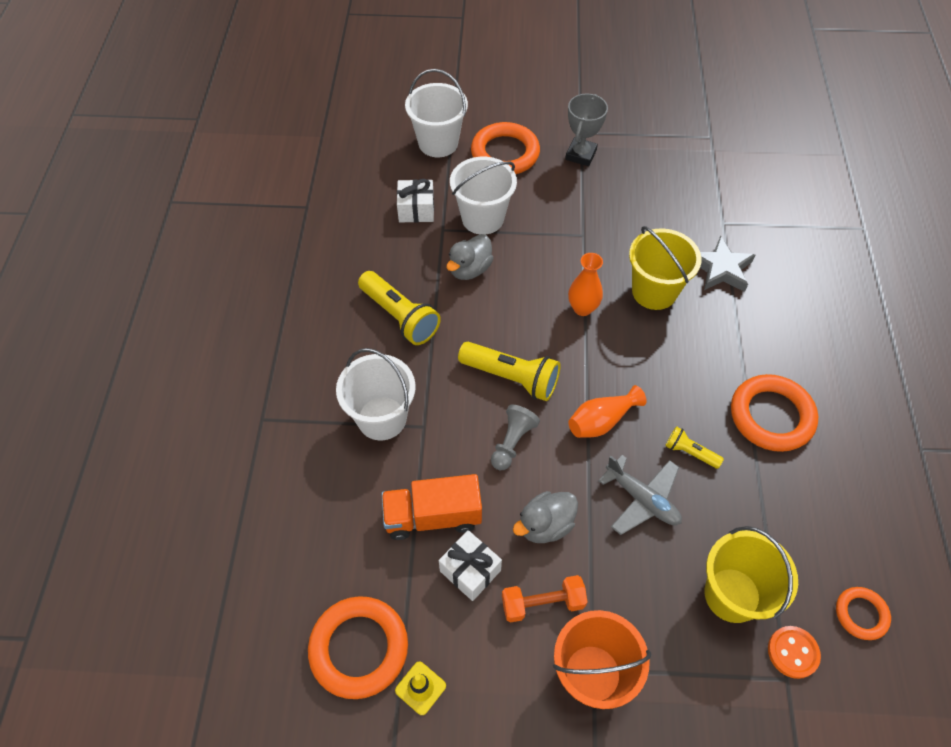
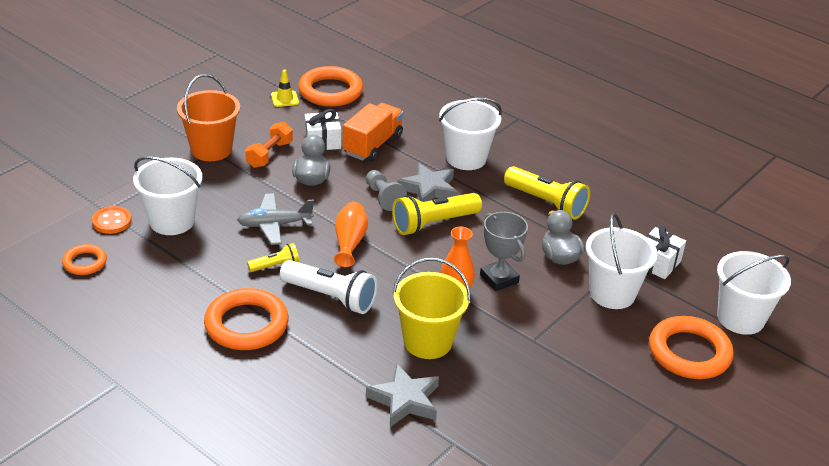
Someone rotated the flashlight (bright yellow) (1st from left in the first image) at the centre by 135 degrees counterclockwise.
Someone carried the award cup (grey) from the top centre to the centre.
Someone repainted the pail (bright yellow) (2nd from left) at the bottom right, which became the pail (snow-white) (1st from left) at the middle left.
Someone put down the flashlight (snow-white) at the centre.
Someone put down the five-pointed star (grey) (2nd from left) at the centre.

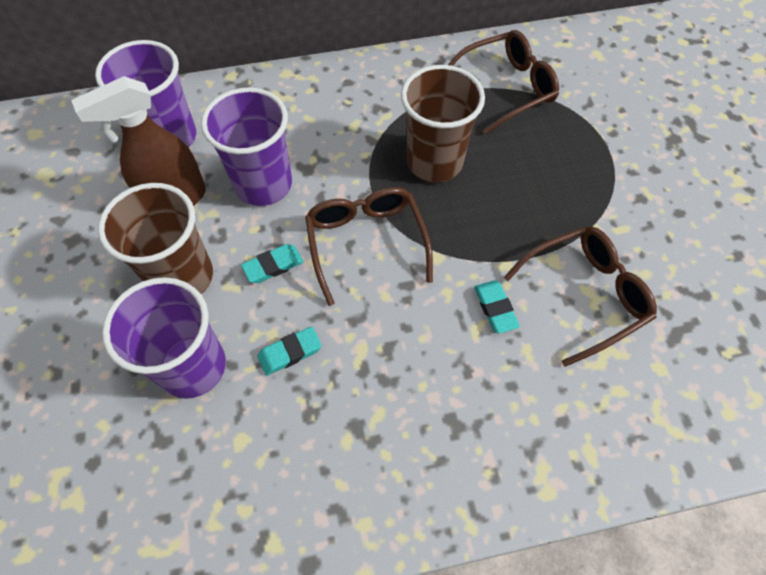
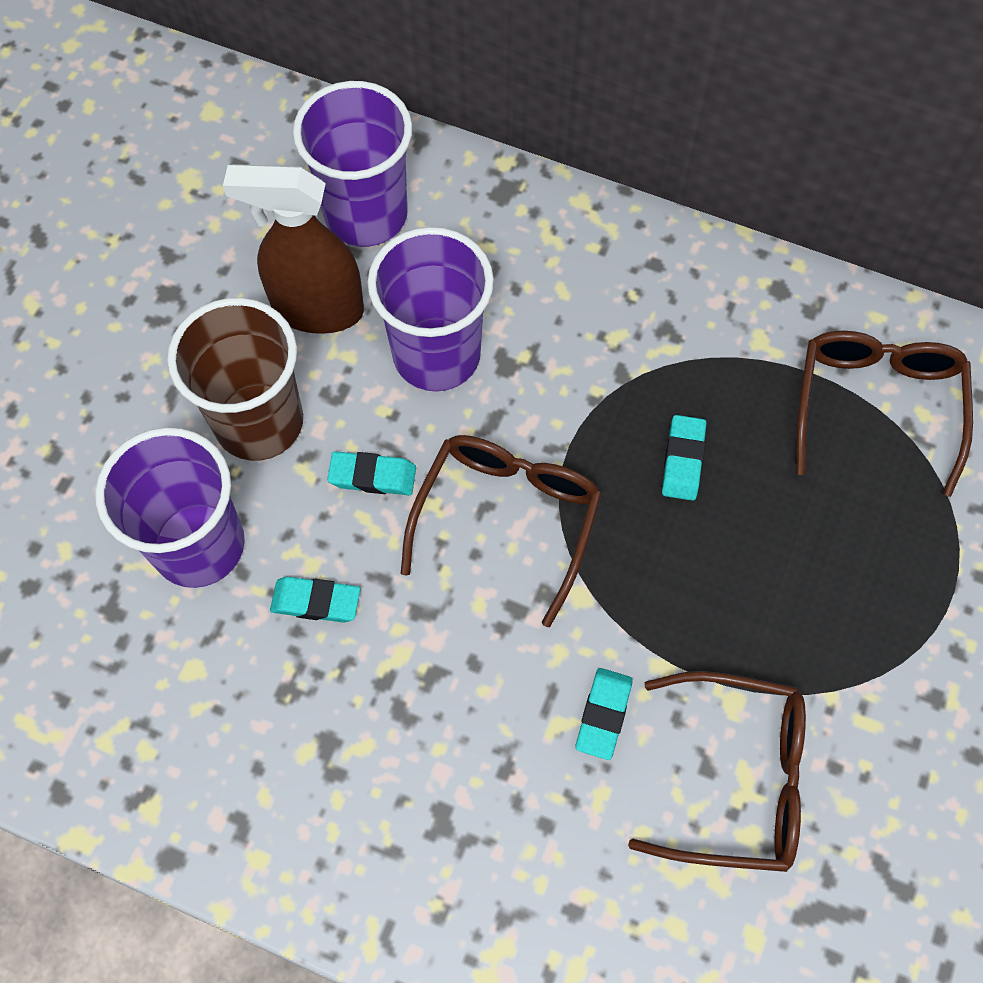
Someone swapped the tumbler (brown) (2nd from left) at the top centre for the eraser (turquoise) (4th from left) at the middle right.
Someone rotated the spectacles (brown) (2nd from left in the first image) at the top centre by 90 degrees counterclockwise.

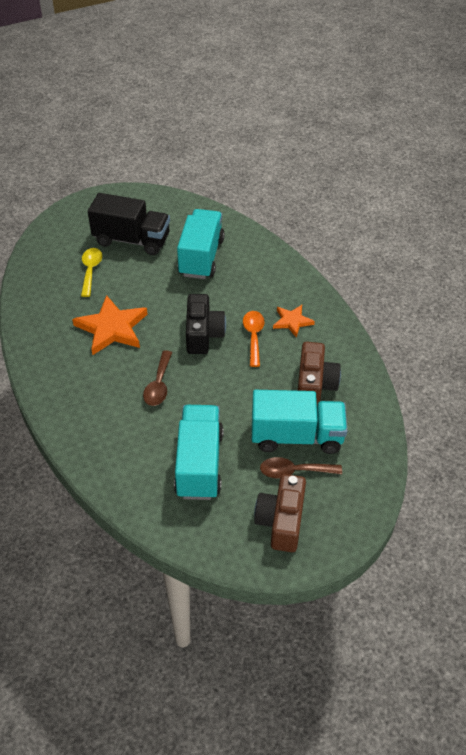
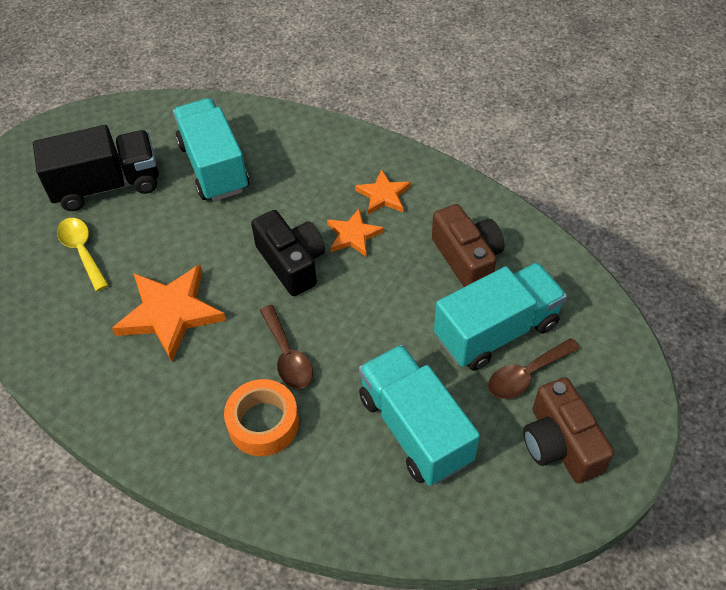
Someone swapped the teaspoon (orange-coloured) at the centre for the five-pointed star (orange-coloured) (2nd from left) at the centre.
Someone put down the sticky tape (orange-coloured) at the bottom centre.

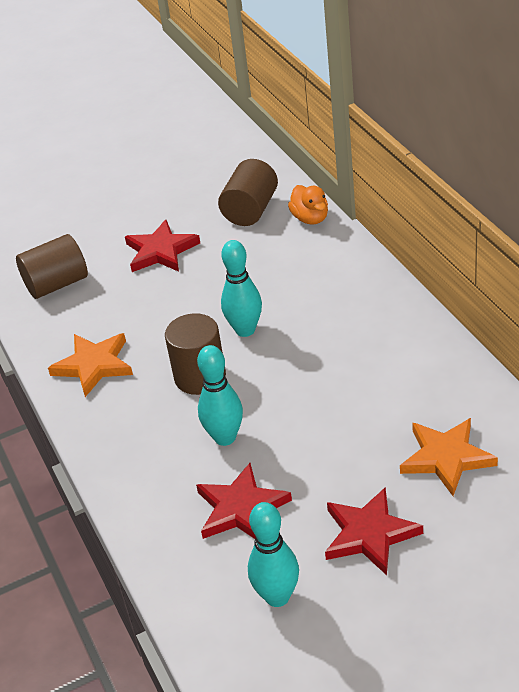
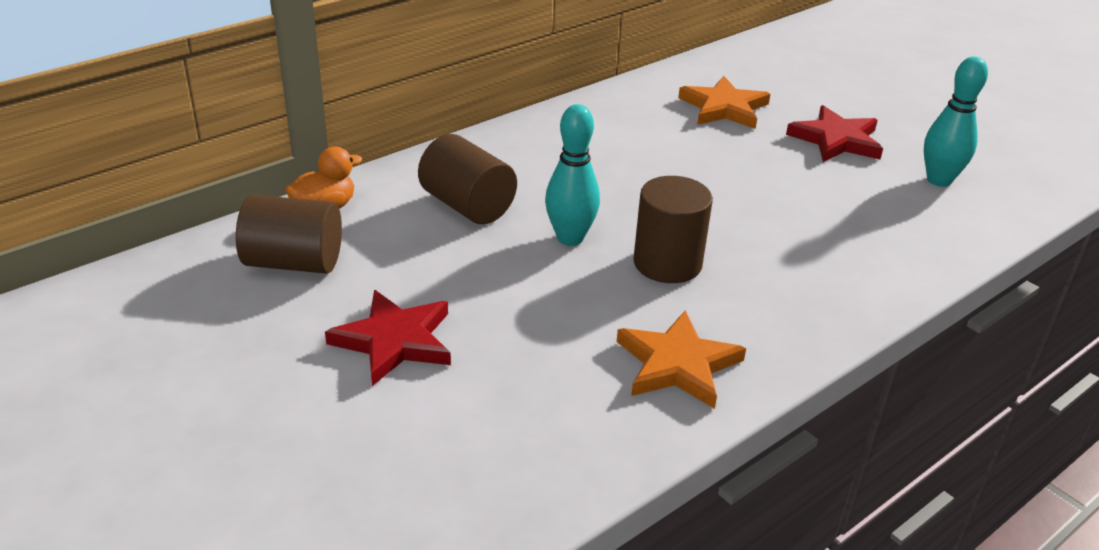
Someone carried the cylinder shape (brown) (1st from left in the first image) from the middle left to the top centre.
Someone took away the five-pointed star (scarlet) (2nd from left) at the bottom centre.
Someone took away the tenpin (turquoise) (1st from left) at the centre.

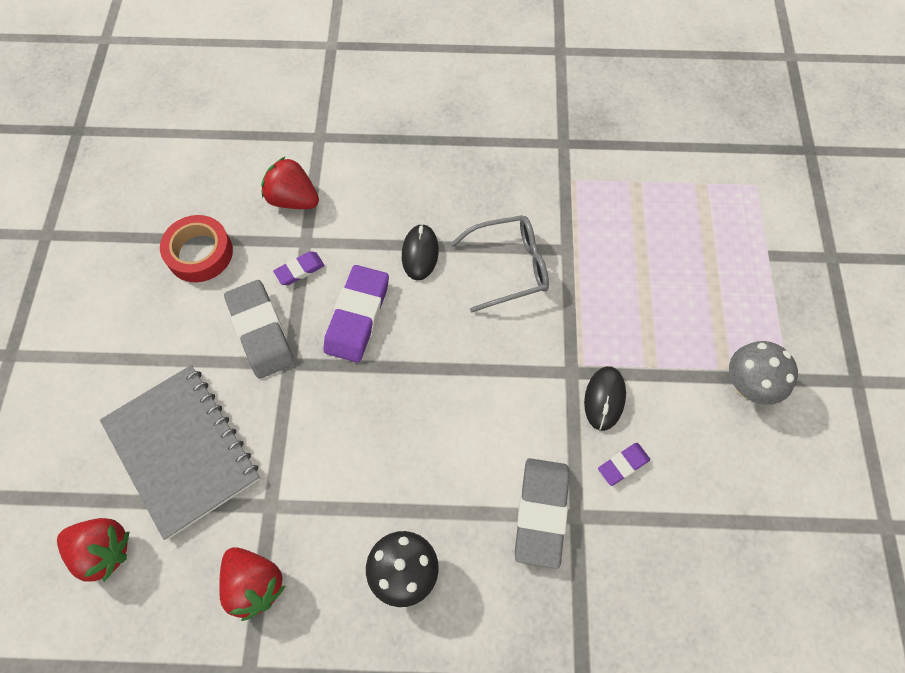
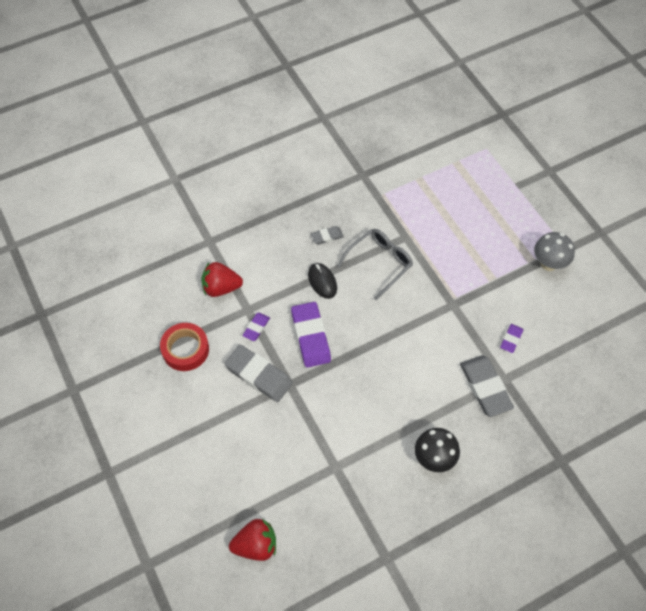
Someone took away the notebook (grey) at the bottom left.
Someone took away the toy strawberry (scarlet) (2nd from left) at the bottom left.
Someone took away the mouse (jet-black) (2nd from left) at the middle right.
Someone put down the eraser (grey) (2nd from left) at the centre.

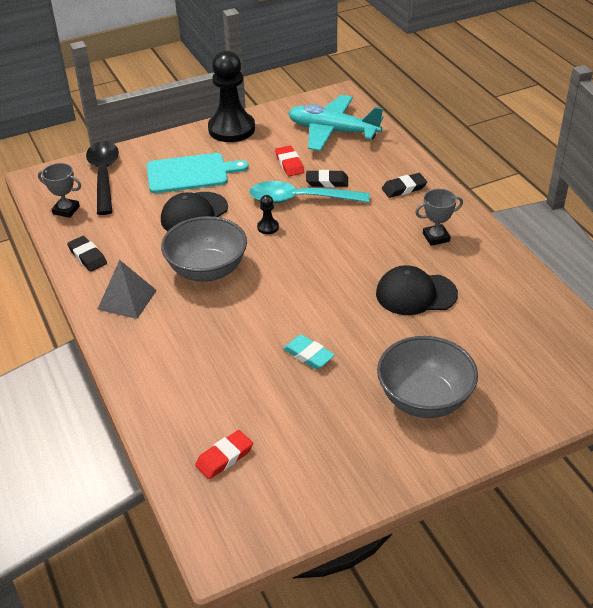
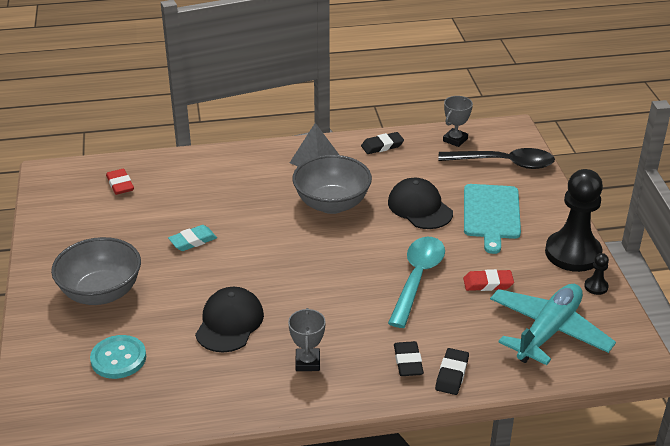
Someone carried the game pawn (jet-black) (2nd from left) from the centre to the middle right.
Someone carried the eraser (jet-black) (2nd from left in the first image) from the top centre to the bottom right.
Someone put down the shirt button (turquoise) at the bottom left.

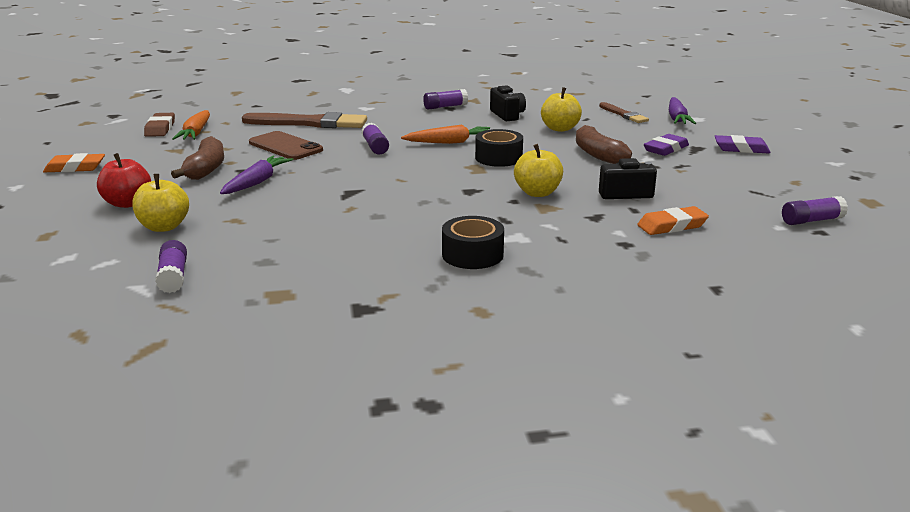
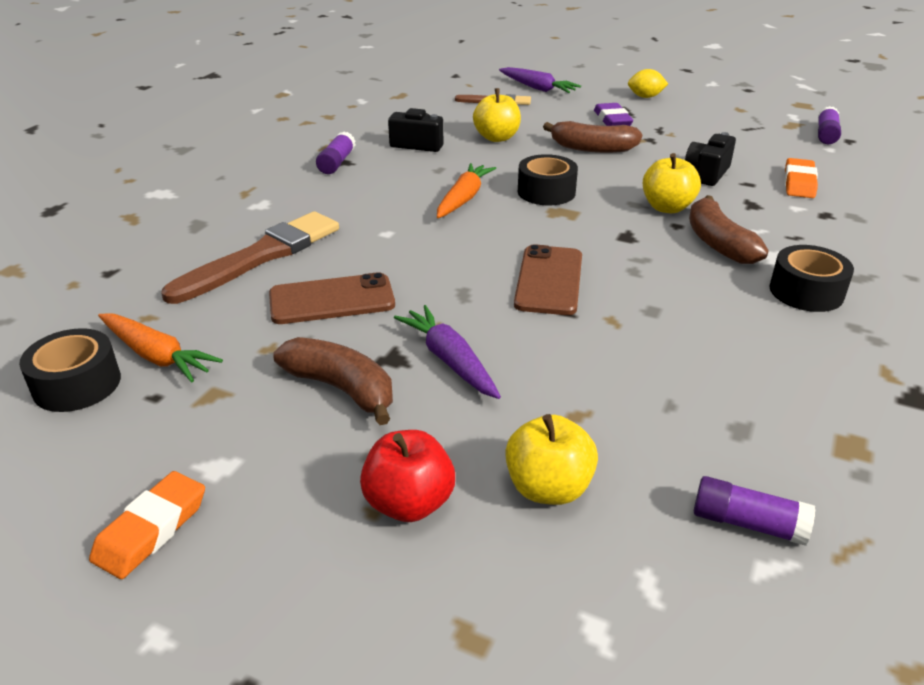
Someone swapped the eraser (brown) at the top left for the sticky tape (jet-black) (1st from left) at the middle left.
Someone took away the glue (royal purple) (2nd from left) at the top centre.
Someone swapped the eraser (royal purple) (2nd from left) at the top right for the toy lemon (bright yellow) at the top right.
Someone put down the smartphone (brown) (2nd from left) at the centre.
Someone put down the banana fruit (brown) (3rd from left) at the middle right.

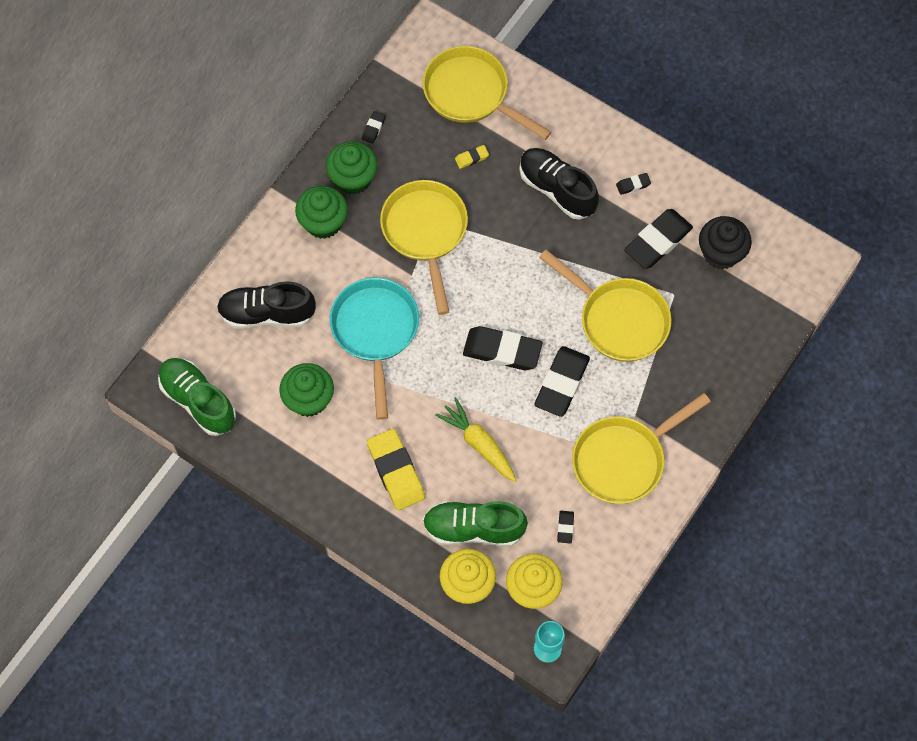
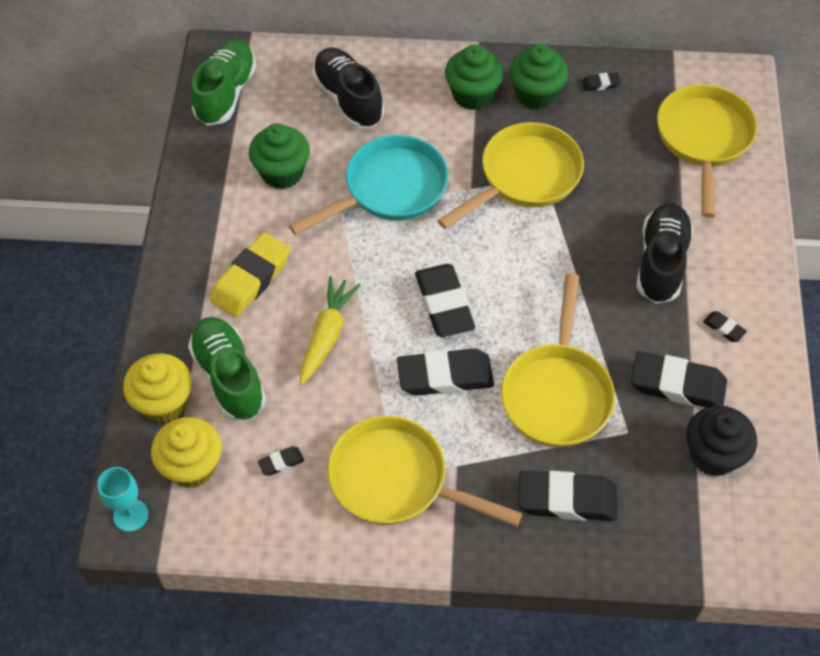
Someone took away the eraser (bright yellow) (2nd from left) at the top centre.
Someone put down the eraser (jet-black) (4th from left) at the bottom right.

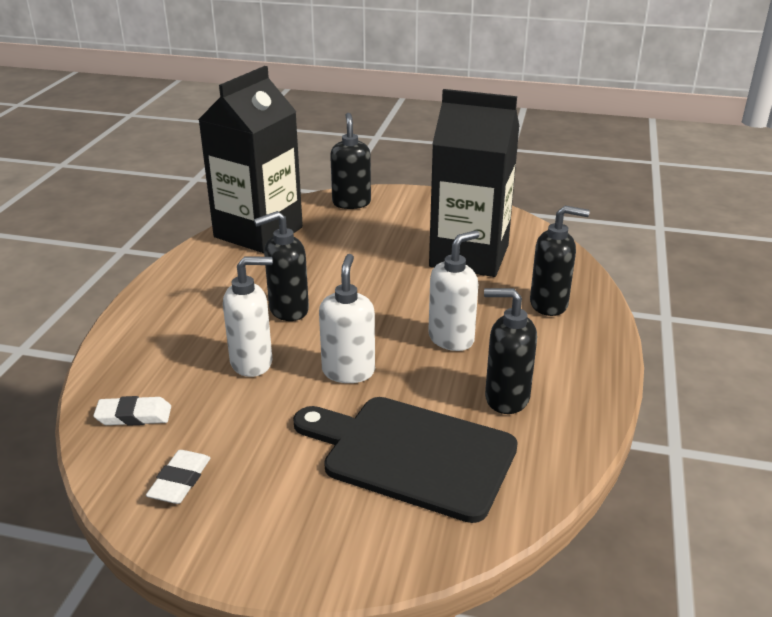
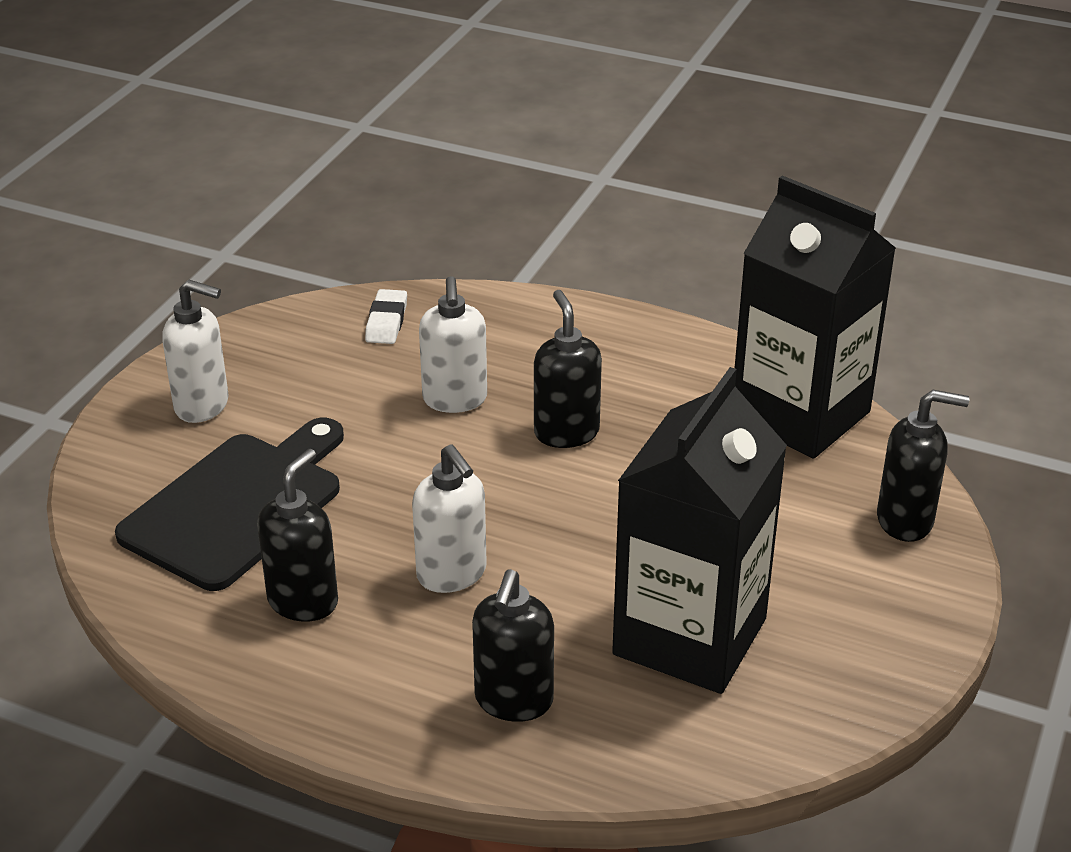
Someone took away the eraser (snow-white) (2nd from left) at the bottom left.
Someone carried the soap pump (snow-white) (2nd from left in the first image) from the centre to the middle left.

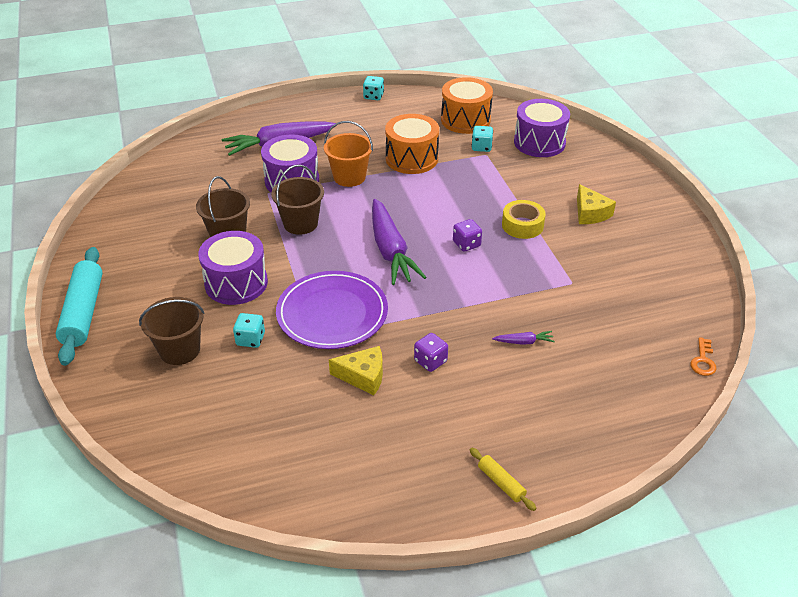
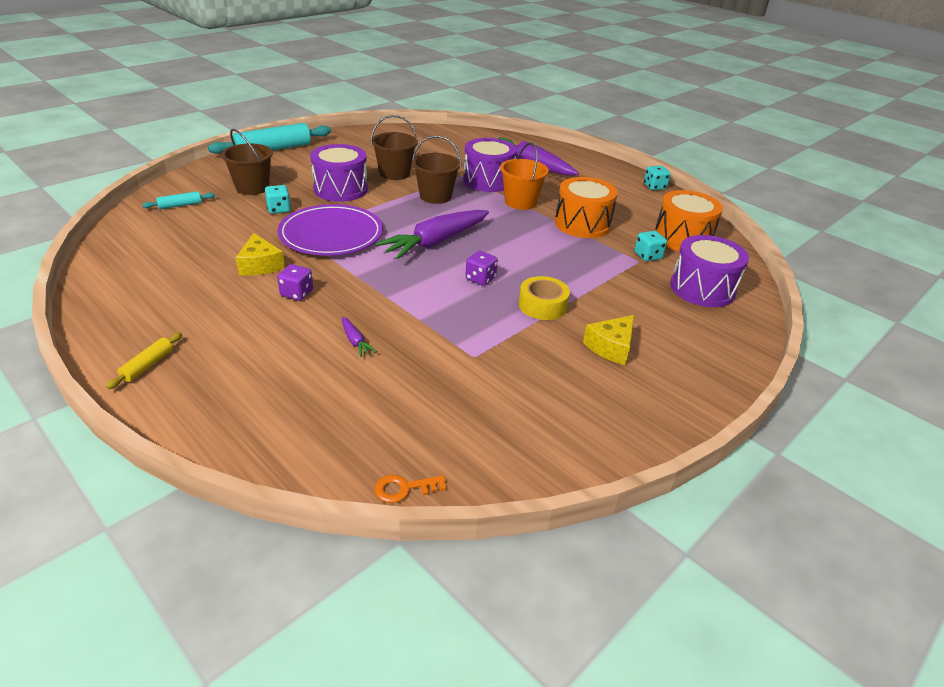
Someone put down the dough roller (turquoise) (1st from left) at the top left.

